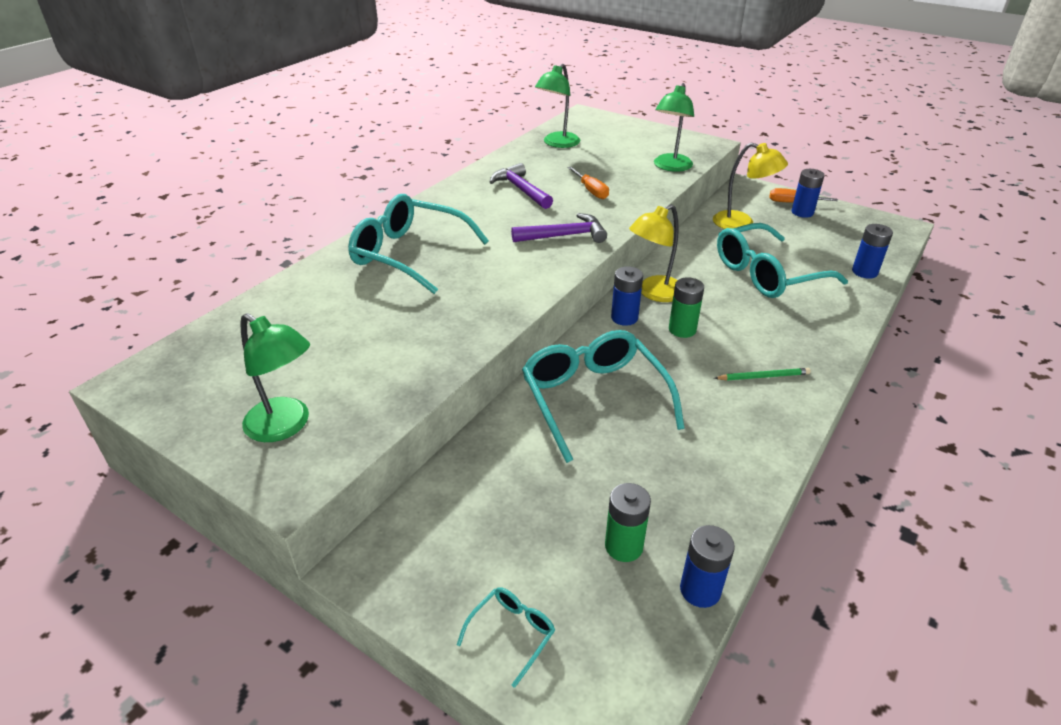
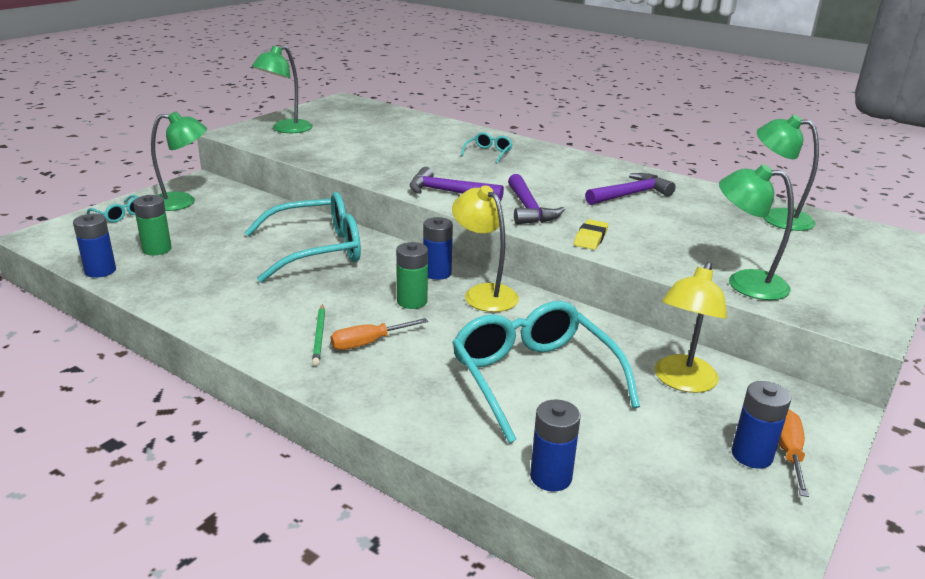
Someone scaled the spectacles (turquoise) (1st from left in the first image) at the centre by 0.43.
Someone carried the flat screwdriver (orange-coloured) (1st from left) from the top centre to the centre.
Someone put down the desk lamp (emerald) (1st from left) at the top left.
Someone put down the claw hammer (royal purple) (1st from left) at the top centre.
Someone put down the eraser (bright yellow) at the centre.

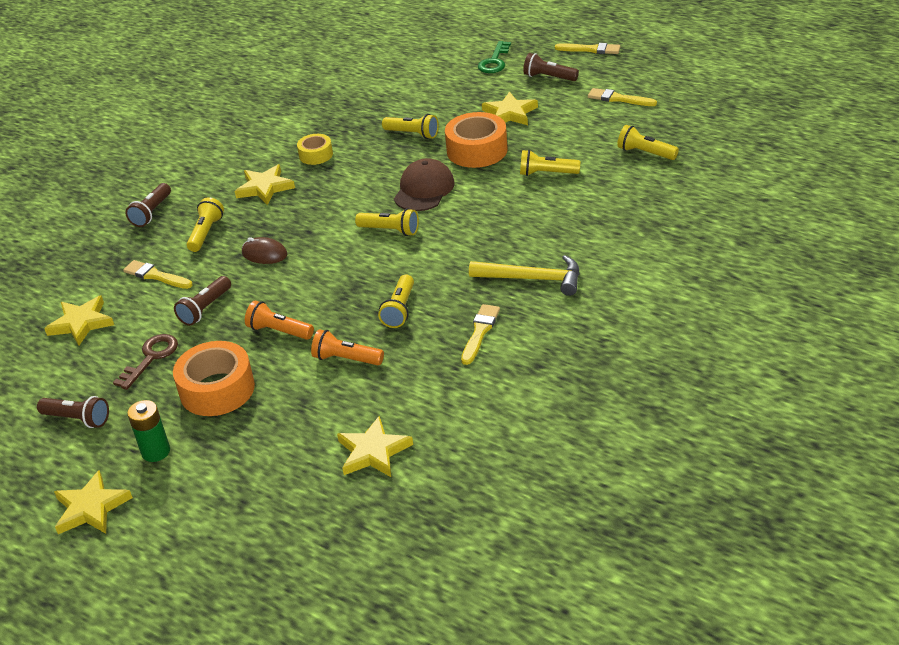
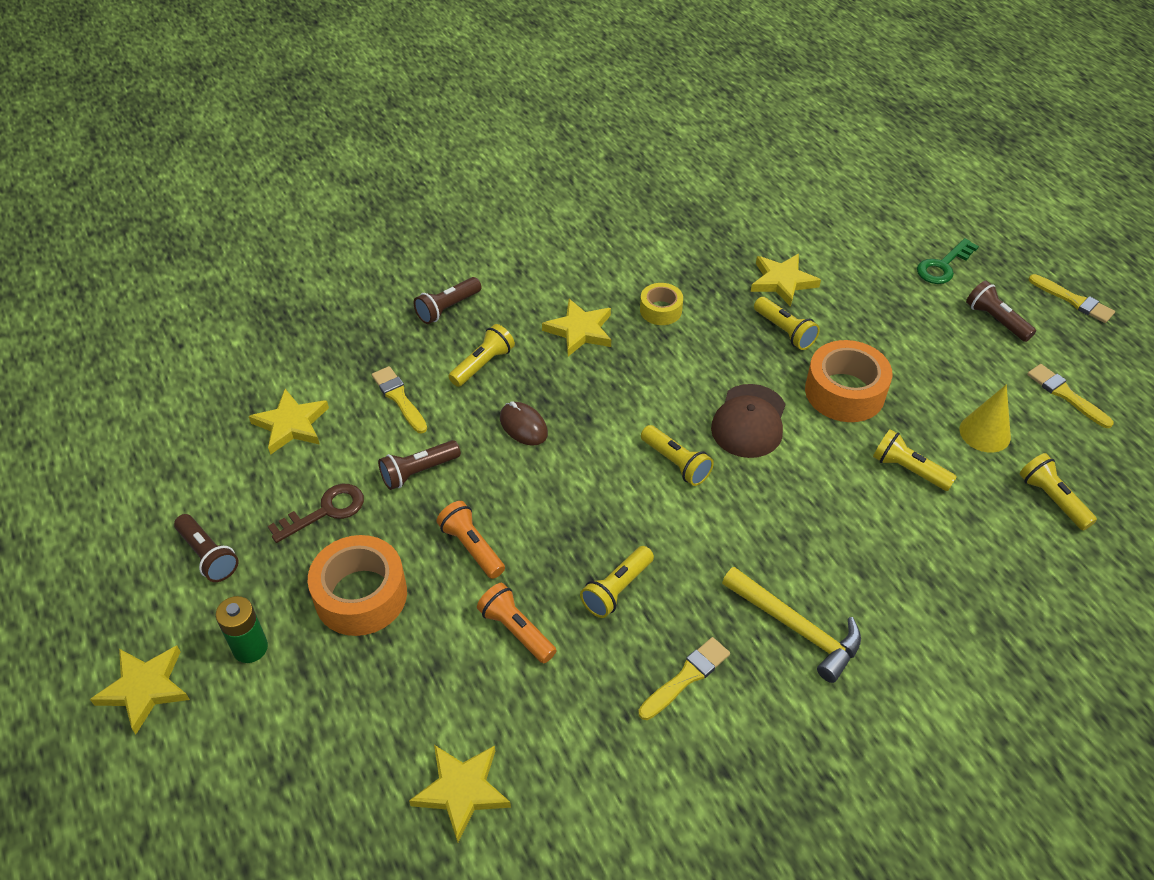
Someone rotated the baseball cap (brown) at the top centre by 150 degrees clockwise.
Someone carried the five-pointed star (bright yellow) (5th from left) from the top centre to the top right.
Someone put down the cone (bright yellow) at the middle right.

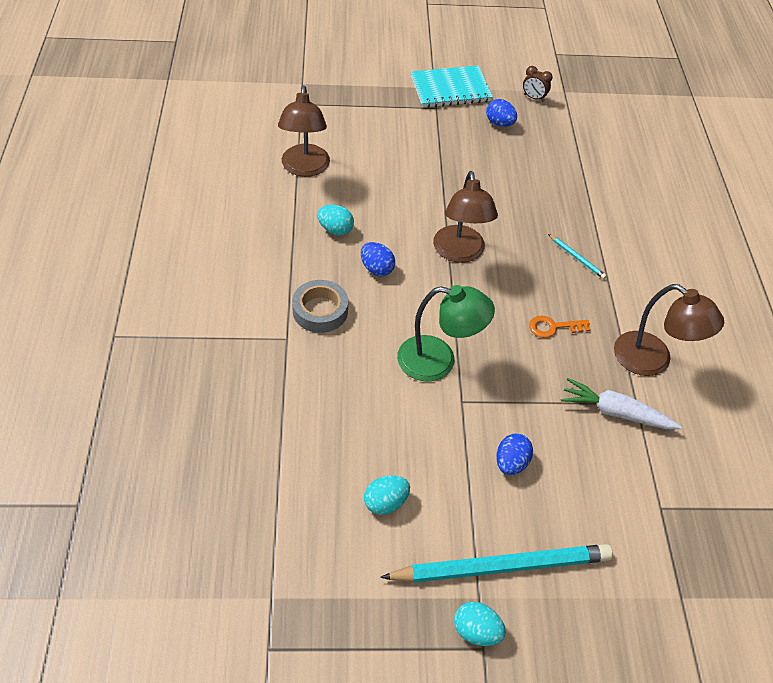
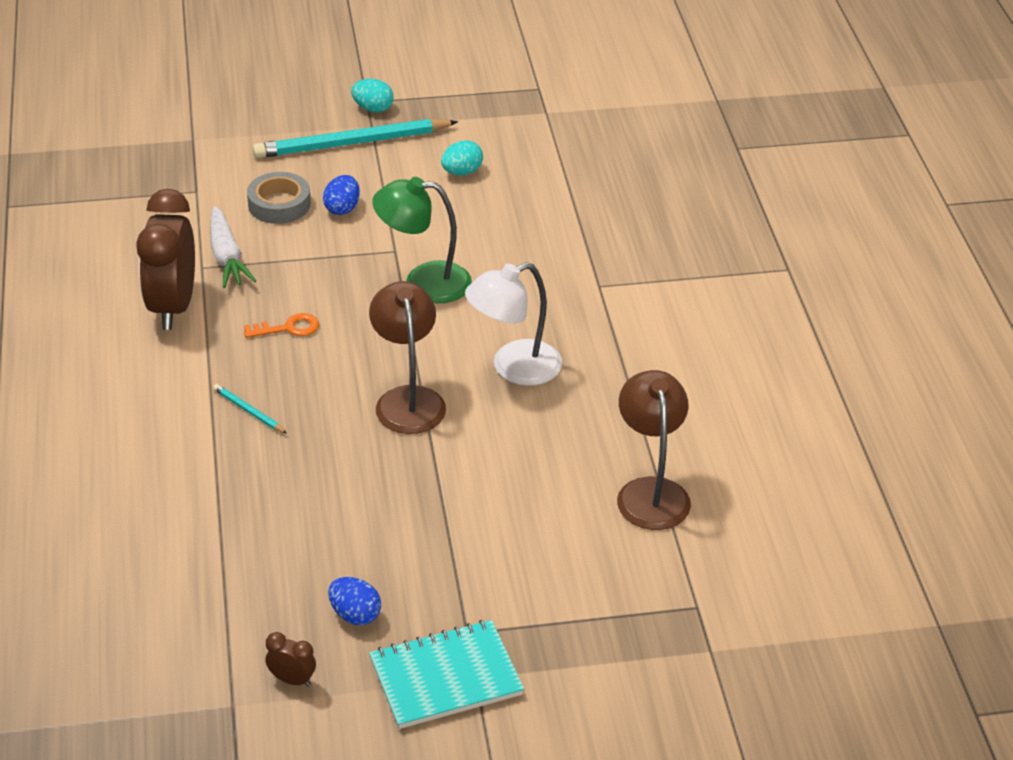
Someone carried the sticky tape (grey) from the centre to the top left.
Someone took away the egg shape (turquoise) (1st from left) at the top centre.
Someone swapped the egg shape (blue) (1st from left) at the centre for the desk lamp (snow-white) at the centre.
Someone rotated the toy carrot (snow-white) at the middle right by 60 degrees clockwise.
Someone swapped the desk lamp (brown) (3rd from left) at the middle right for the bedside clock (brown) (1st from left) at the middle left.

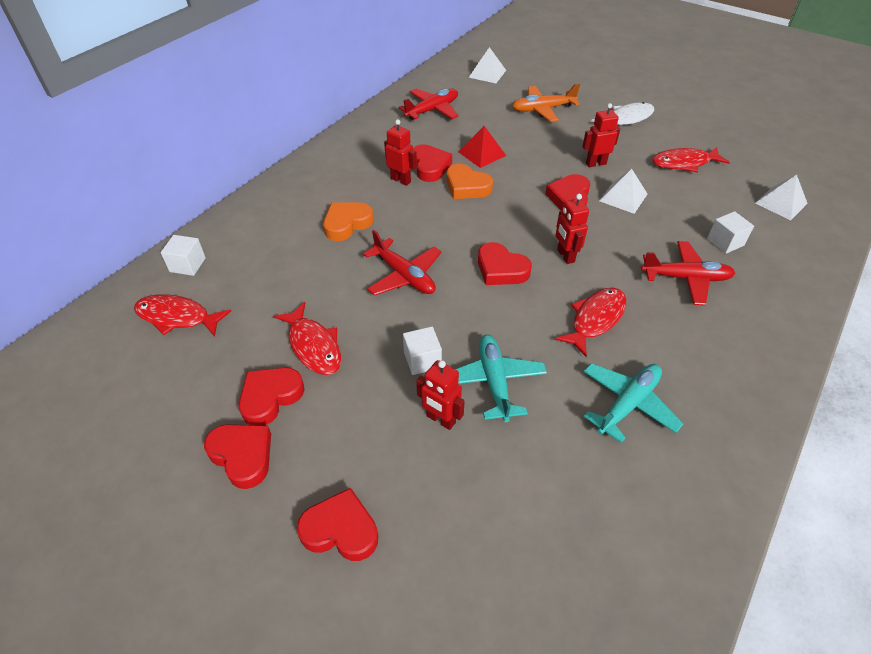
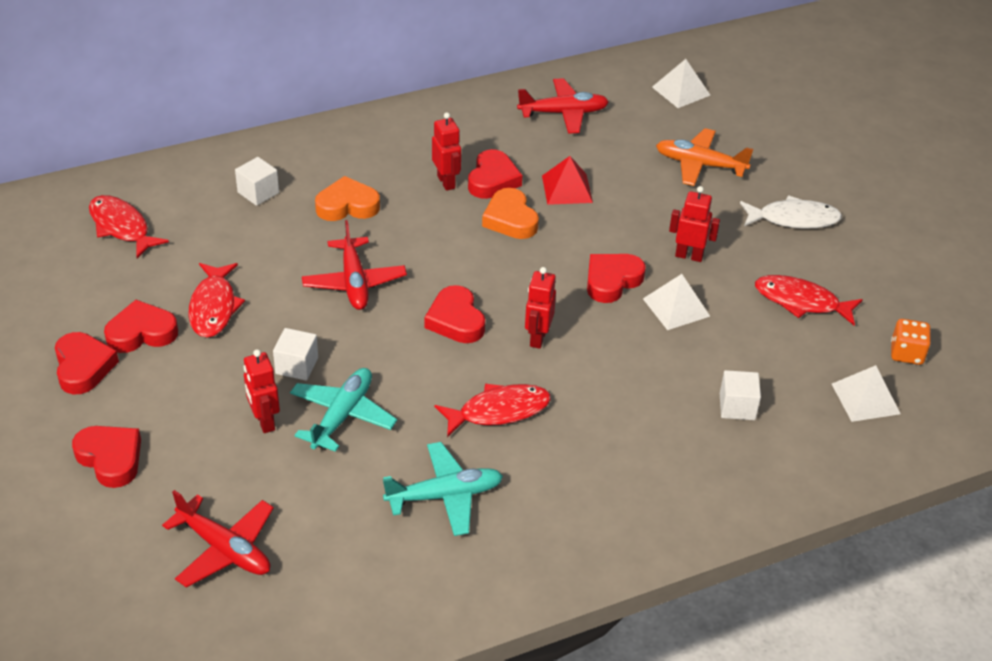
Someone carried the solid cube (snow-white) (1st from left) from the middle left to the top left.
Someone carried the aeroplane (scarlet) (3rd from left in the first image) from the middle right to the bottom left.
Someone put down the die (orange-coloured) at the middle right.

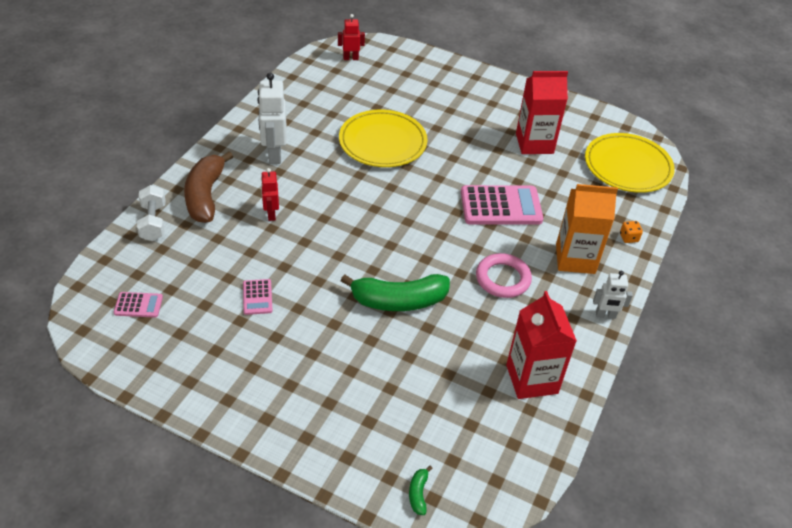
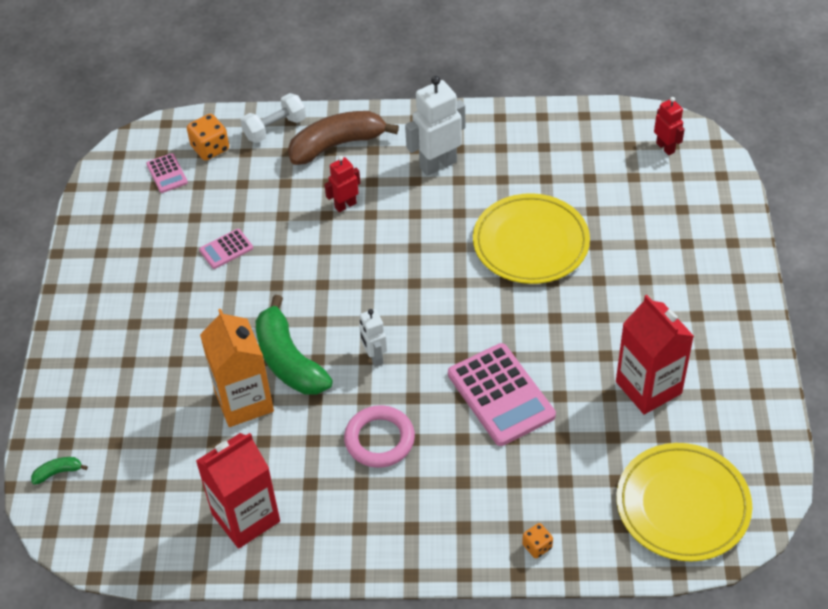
Someone carried the juice carton (orange-coloured) from the middle right to the middle left.
Someone carried the robot (snow-white) (2nd from left in the first image) from the middle right to the centre.
Someone put down the die (orange-coloured) (1st from left) at the top left.

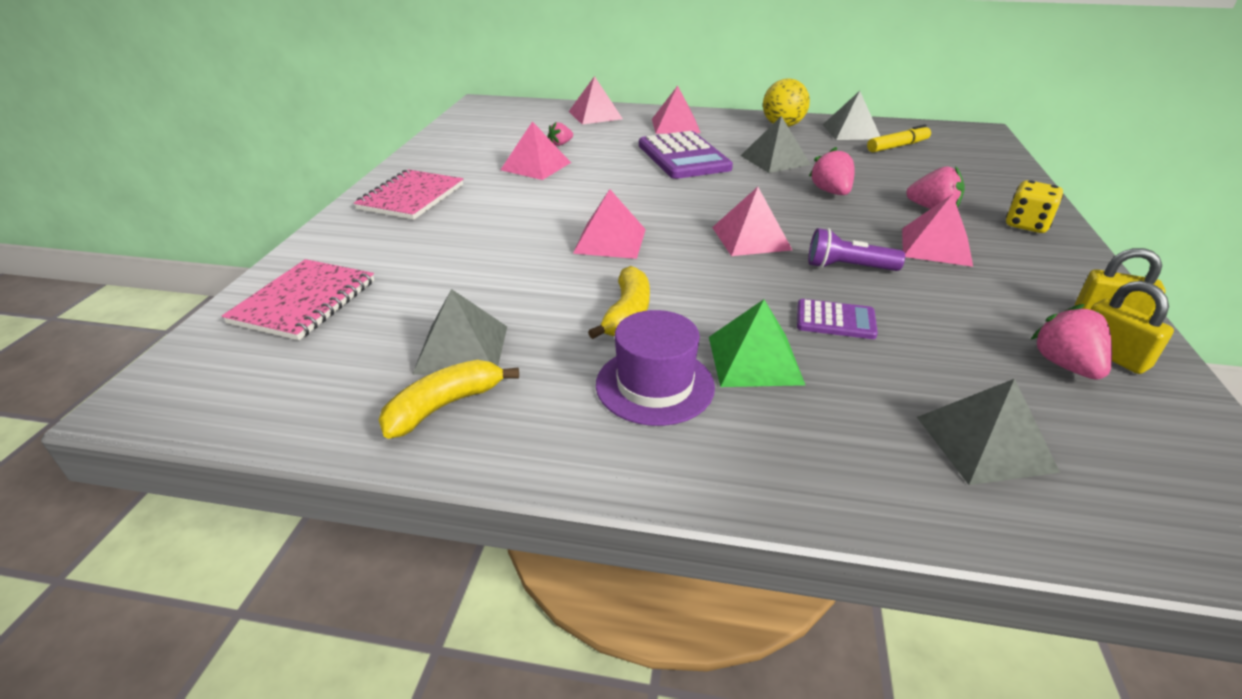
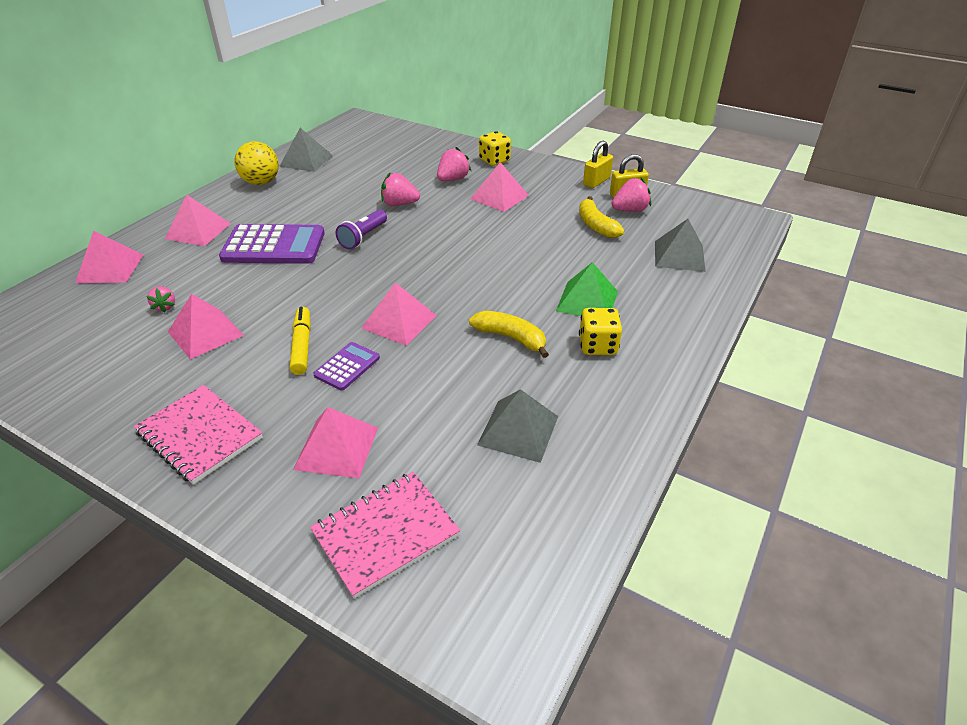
Someone rotated the notebook (rosy) (1st from left in the first image) at the middle left by 75 degrees counterclockwise.
Someone carried the banana fruit (bright yellow) (1st from left in the first image) from the centre to the top centre.
Someone swapped the hat (royal purple) at the centre for the die (bright yellow) (2nd from left) at the centre.
Someone carried the pyramid shape (rosy) (5th from left in the first image) from the top centre to the centre.
Someone took away the pyramid shape (grey) (2nd from left) at the top centre.
Someone carried the pocket calculator (royal purple) (2nd from left) from the middle right to the centre.
Someone carried the flashlight (royal purple) from the middle right to the top centre.
Someone carried the marker (bright yellow) from the top right to the middle left.
Someone rotated the toy strawberry (rosy) (4th from left) at the middle right by 150 degrees clockwise.

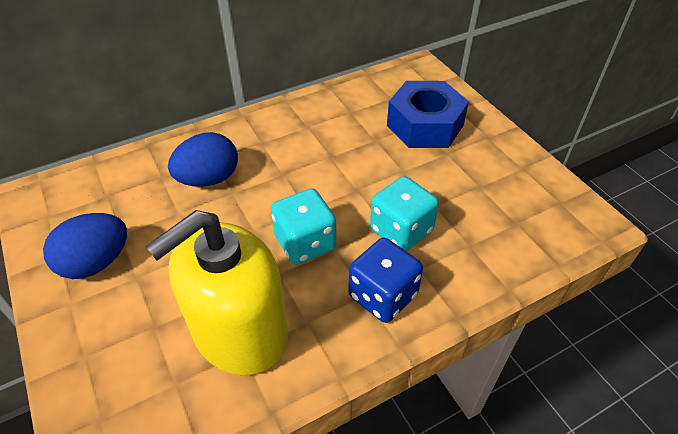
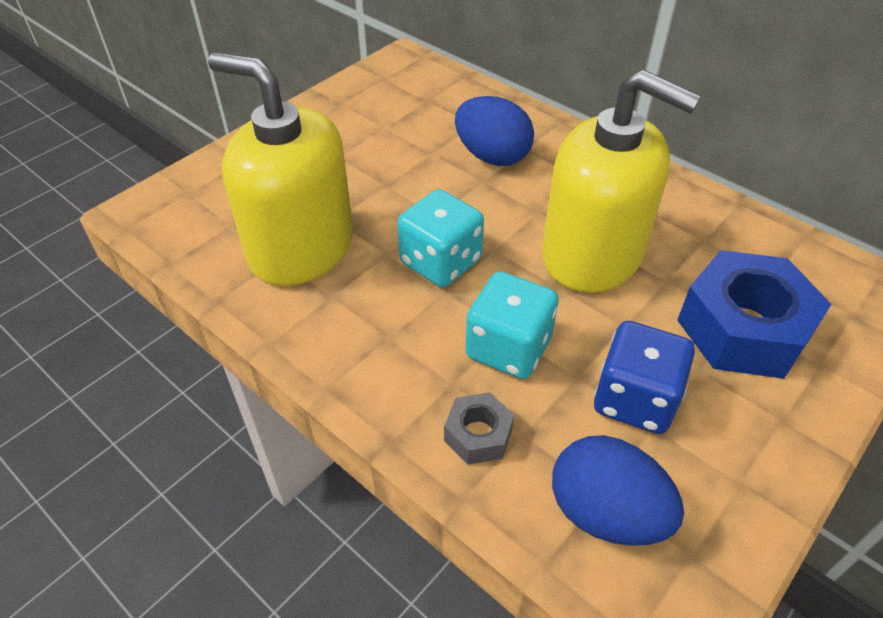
Someone carried the egg shape (blue) (1st from left in the first image) from the middle left to the bottom right.
Someone carried the die (blue) from the centre to the middle right.
Someone put down the nut (grey) at the bottom centre.
Someone put down the soap pump (bright yellow) (2nd from left) at the top right.

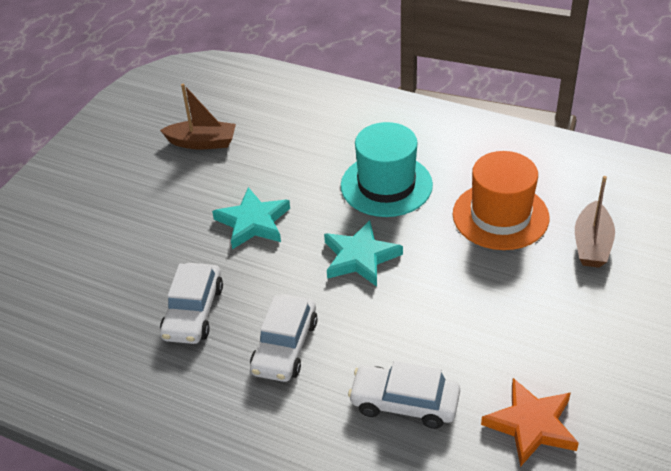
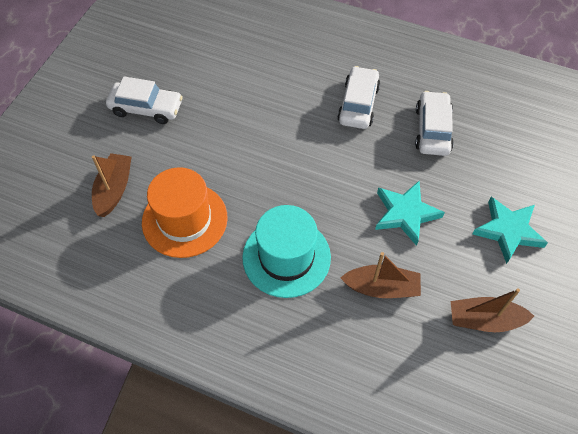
Someone carried the five-pointed star (turquoise) (2nd from left) from the centre to the middle right.
Someone carried the car (snow-white) (3rd from left in the first image) from the bottom centre to the top left.
Someone took away the five-pointed star (orange-coloured) at the bottom right.
Someone put down the sailboat (brown) (2nd from left) at the centre.

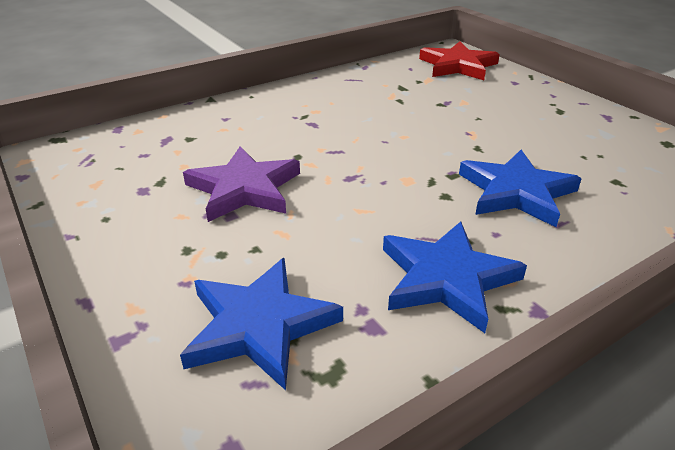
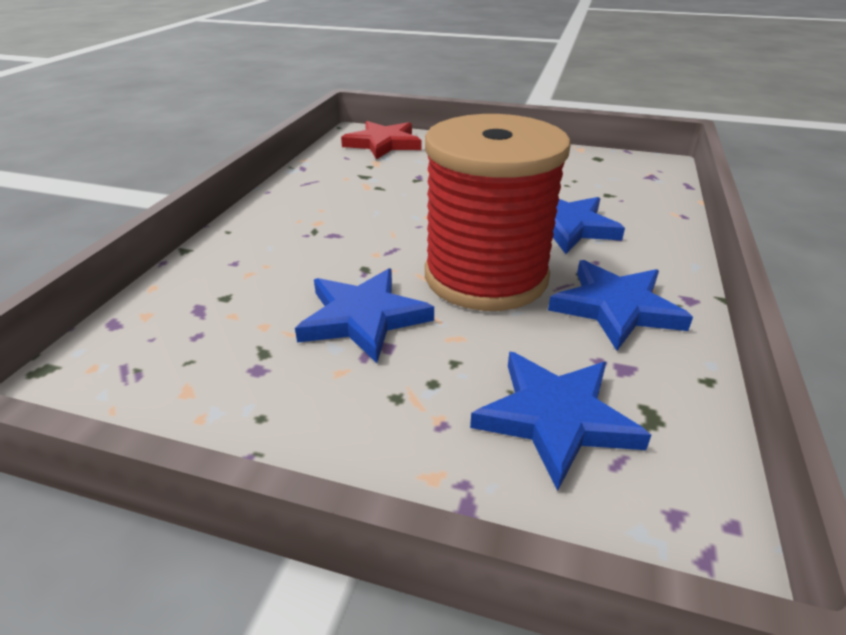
Someone repainted the five-pointed star (royal purple) at the centre, which became the five-pointed star (blue) (1st from left) at the centre.
Someone put down the bobbin (scarlet) at the centre.

